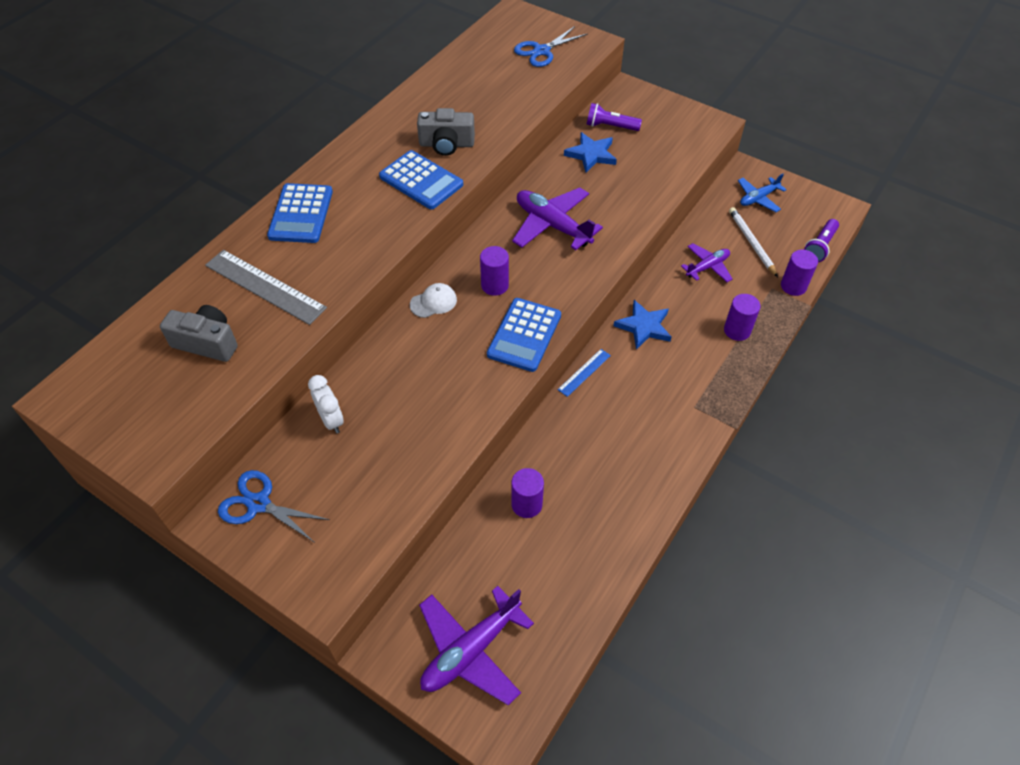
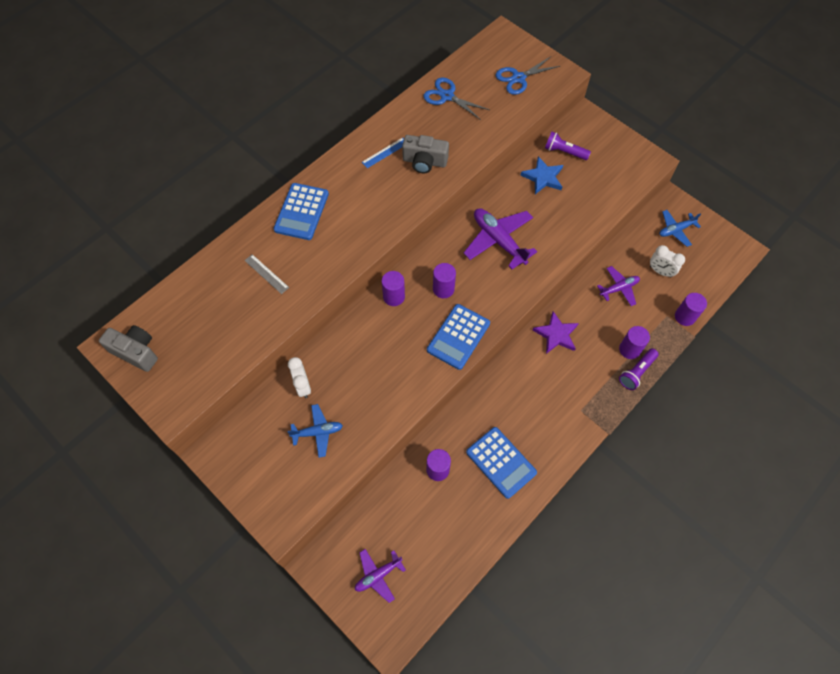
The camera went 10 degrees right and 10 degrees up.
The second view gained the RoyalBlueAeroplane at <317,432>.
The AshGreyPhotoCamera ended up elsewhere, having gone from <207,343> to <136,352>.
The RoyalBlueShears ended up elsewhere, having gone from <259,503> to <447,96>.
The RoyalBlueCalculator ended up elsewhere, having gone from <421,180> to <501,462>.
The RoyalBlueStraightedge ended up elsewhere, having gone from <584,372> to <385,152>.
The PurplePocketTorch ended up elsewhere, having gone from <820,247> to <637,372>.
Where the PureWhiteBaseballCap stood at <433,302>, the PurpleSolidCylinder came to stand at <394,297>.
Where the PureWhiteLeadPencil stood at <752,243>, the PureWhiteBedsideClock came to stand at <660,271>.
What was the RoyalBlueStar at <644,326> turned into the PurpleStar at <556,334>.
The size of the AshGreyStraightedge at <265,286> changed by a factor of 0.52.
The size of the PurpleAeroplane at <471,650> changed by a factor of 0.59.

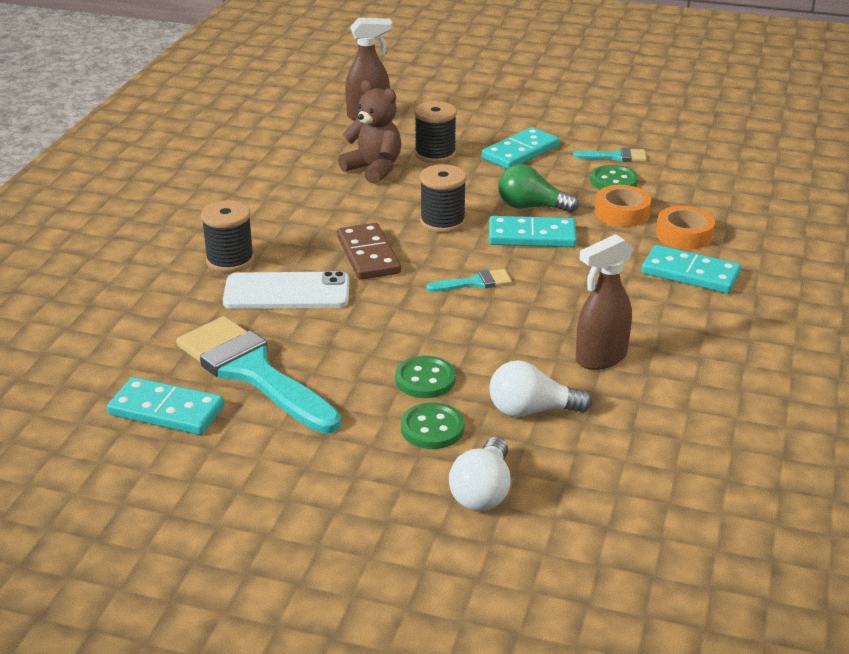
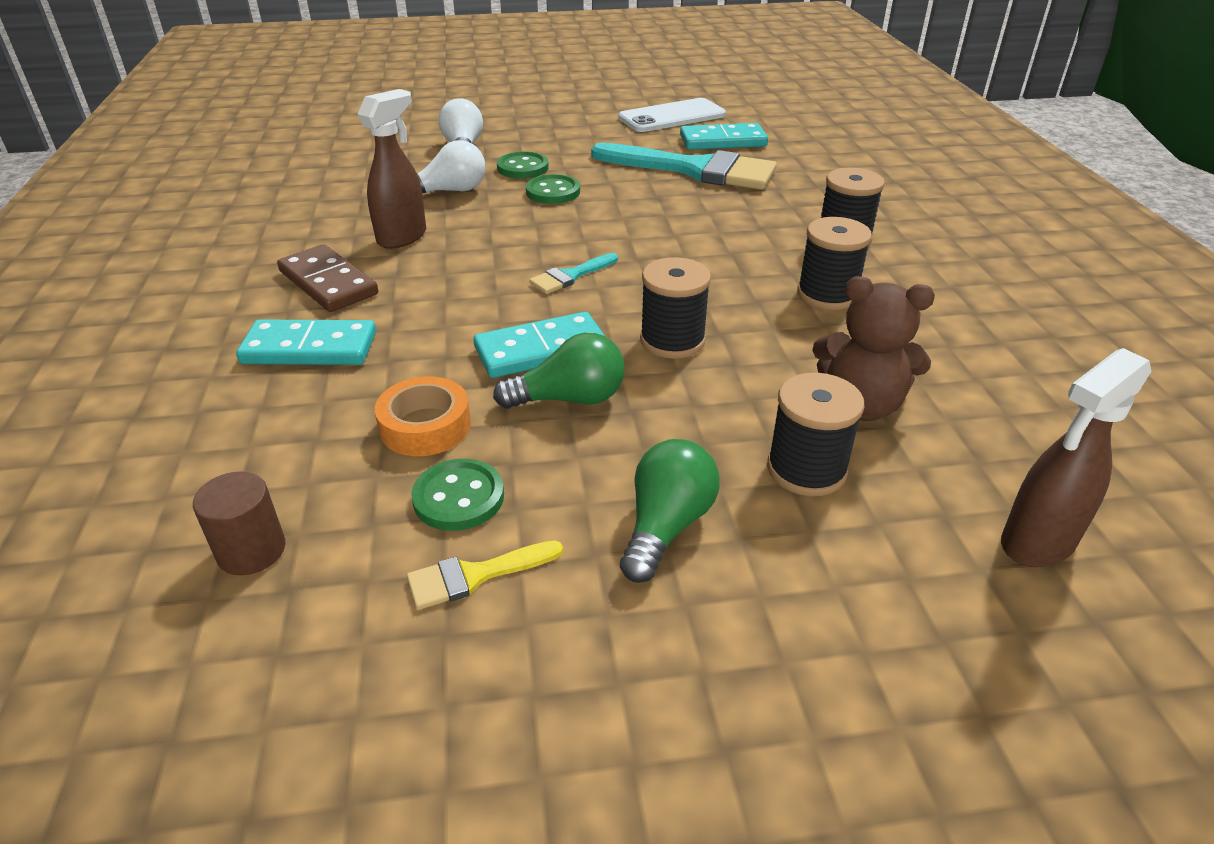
The camera went 155 degrees right and 5 degrees up.
The second view lost the BrightOrangeTape at <684,235>.
The second view gained the BrownSolidCylinder at <251,551>.
The second view gained the EbonyBobbin at <827,295>.
The PureWhiteSmartphone ended up elsewhere, having gone from <287,292> to <672,116>.
The BrownDominoTile ended up elsewhere, having gone from <368,255> to <328,283>.
Where the TealDominoTile stood at <520,152>, the EmeraldLightBulb came to stand at <666,526>.
What was the TealPaintBrush at <615,156> turned into the BrightYellowPaintBrush at <475,575>.

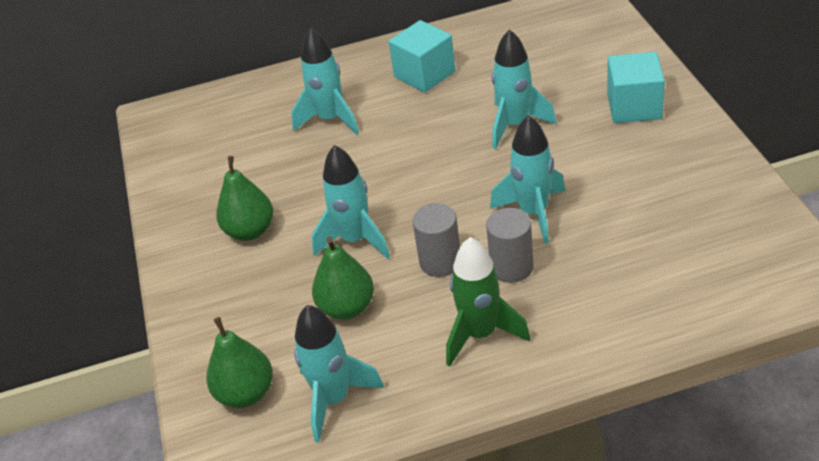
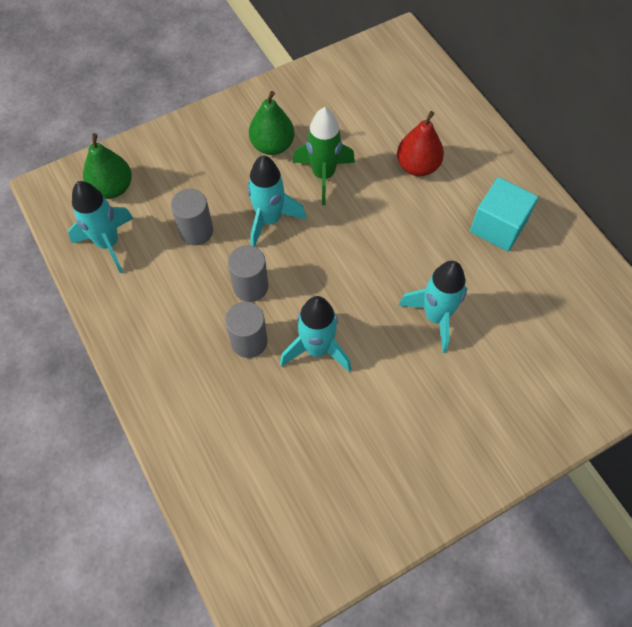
The camera went 70 degrees right and 20 degrees up.
The second view lost the TealBlock at <634,106>.
The EmeraldRocket ended up elsewhere, having gone from <481,334> to <323,175>.
Where the TealRocket stood at <330,119>, the RedPearFruit came to stand at <417,166>.
Where the EmeraldPearFruit stood at <347,307>, the AshGreySolidCylinder came to stand at <196,231>.

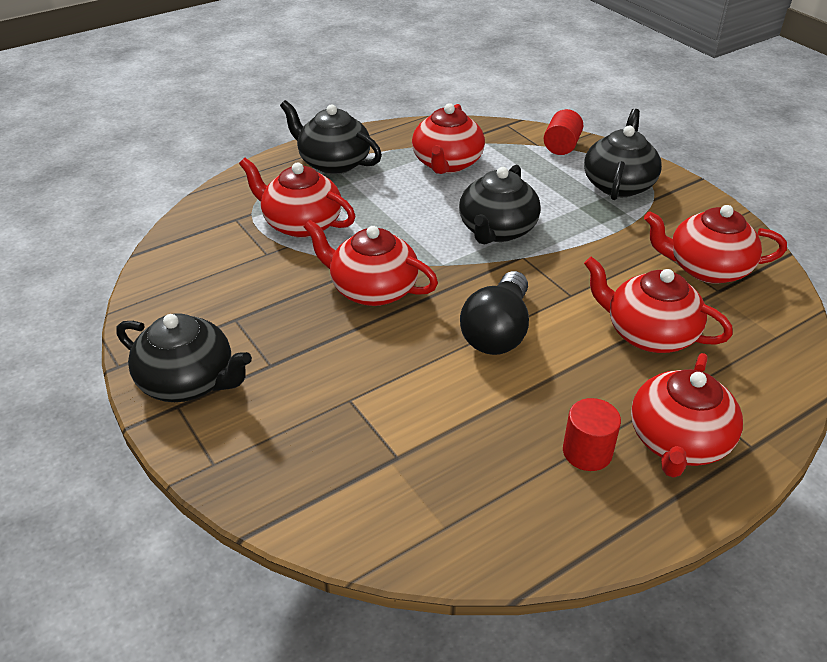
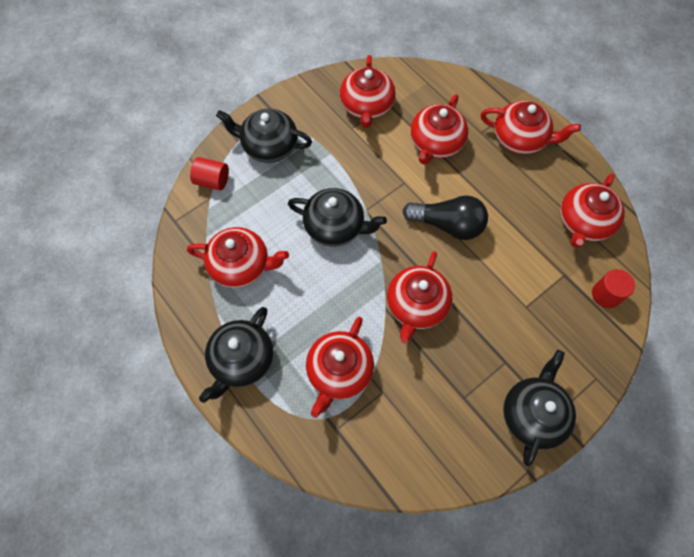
The camera went 95 degrees left and 25 degrees up.
The second view gained the RedTeapot at <583,223>.
The RedSolidCylinder ended up elsewhere, having gone from <587,452> to <606,294>.

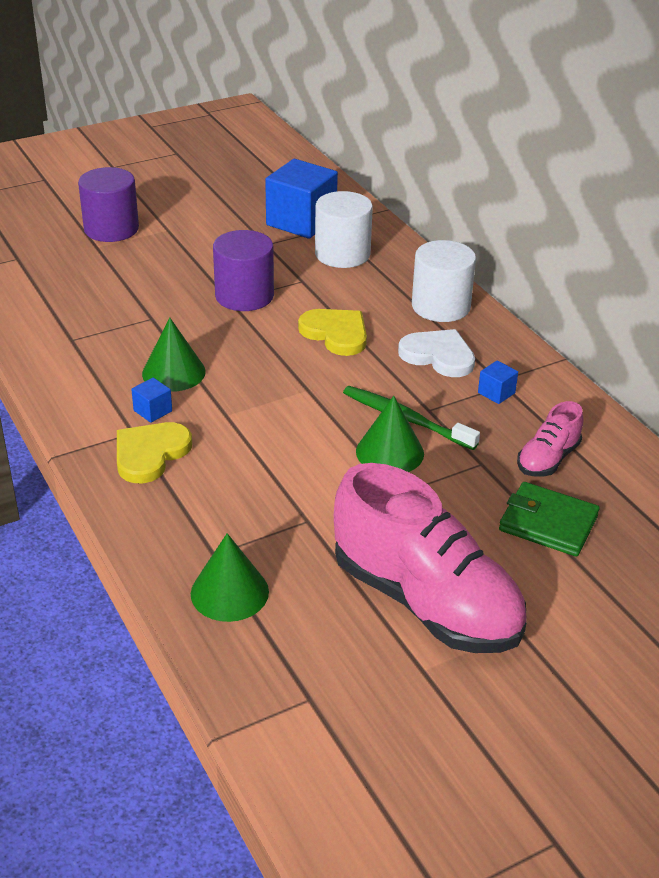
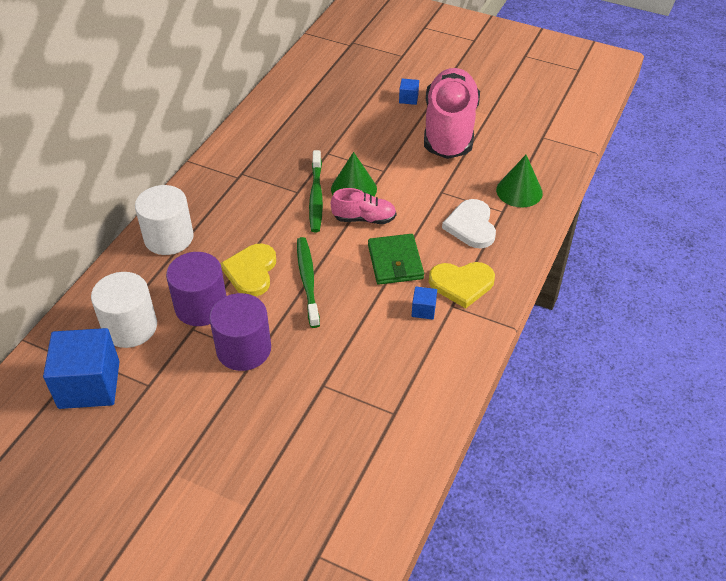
The camera went 125 degrees left and 10 degrees up.
The second view lost the EmeraldCone at <173,372>.
The second view gained the EmeraldDentalBrush at <308,281>.
The PurpleSolidCylinder ended up elsewhere, having gone from <111,229> to <201,306>.
The PureWhiteHeartShape ended up elsewhere, having gone from <438,356> to <471,226>.
The RoyalBlueBlock ended up elsewhere, having gone from <496,393> to <408,98>.
The EmeraldWallet ended up elsewhere, having gone from <548,523> to <395,262>.
The RosySneaker ended up elsewhere, having gone from <548,459> to <364,218>.

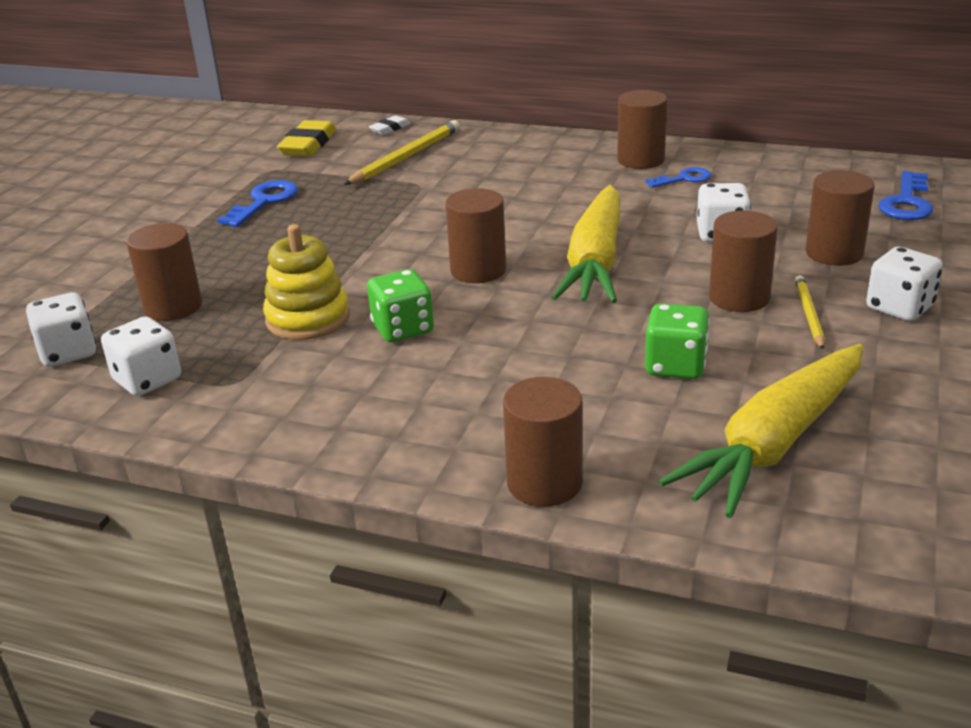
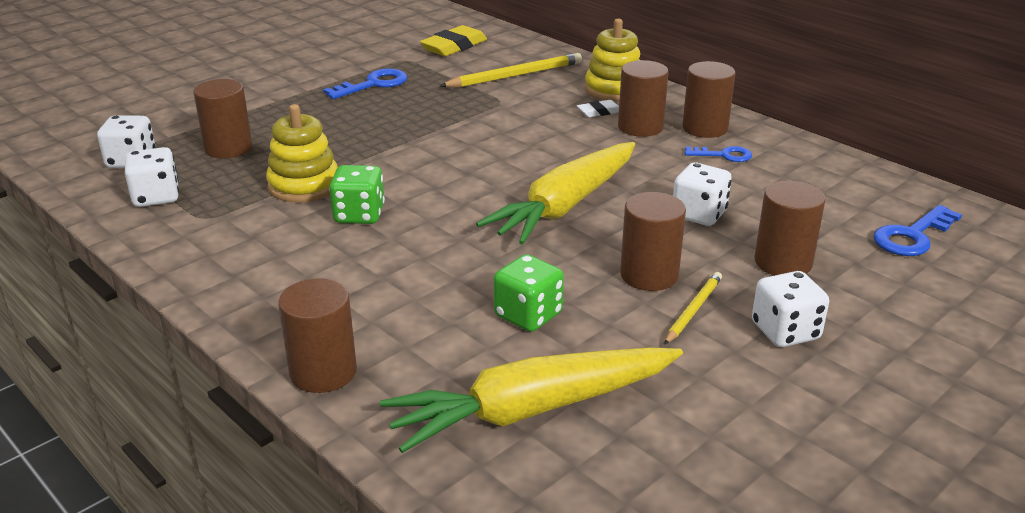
The camera went 25 degrees right and 0 degrees up.
The second view gained the BrightYellowRingStacker at <614,89>.
The PureWhitePencilEraser ended up elsewhere, having gone from <390,128> to <599,112>.
The BrownSolidCylinder ended up elsewhere, having gone from <478,270> to <640,127>.

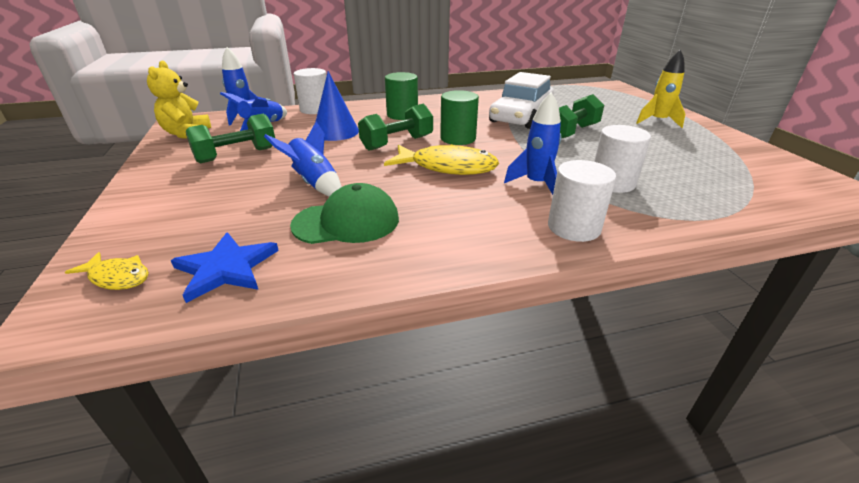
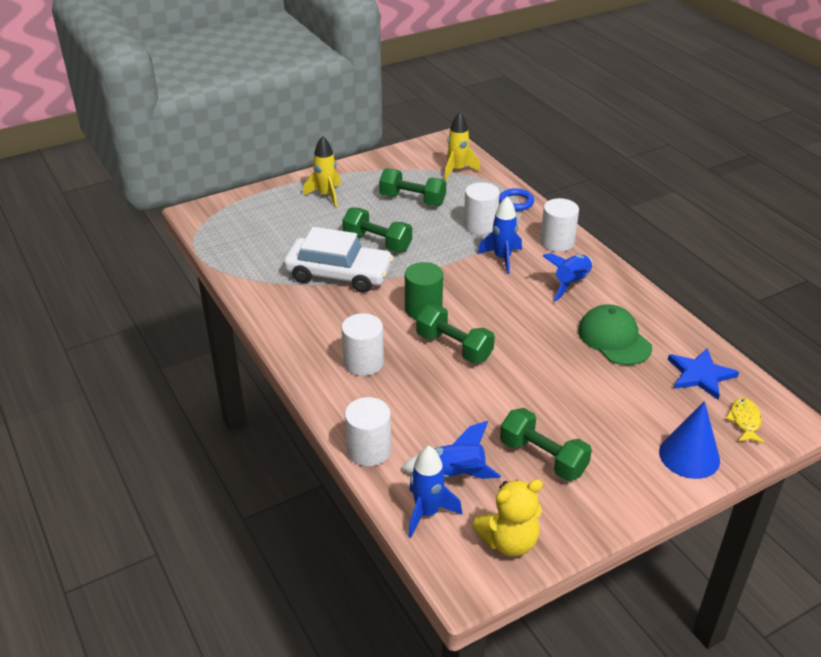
The camera went 105 degrees left and 5 degrees up.
The second view lost the BrightYellowToyFish at <447,167>.
The second view gained the EmeraldDumbbell at <412,200>.
The second view gained the BrightYellowRocket at <457,170>.
The second view gained the RoyalBlueRing at <516,202>.
The RoyalBlueRocket ended up elsewhere, having gone from <314,183> to <571,283>.
The RoyalBlueCone ended up elsewhere, having gone from <336,132> to <689,456>.
What was the EmeraldSolidCylinder at <402,115> turned into the PureWhiteSolidCylinder at <363,362>.

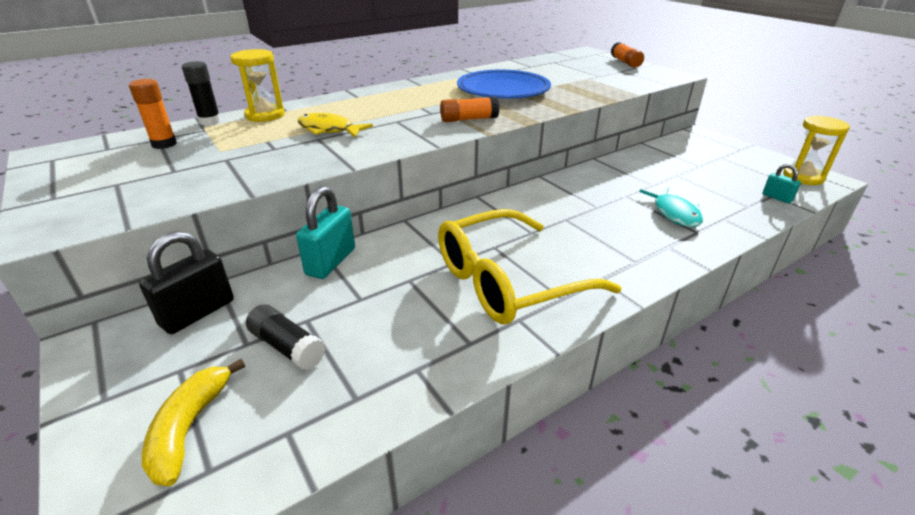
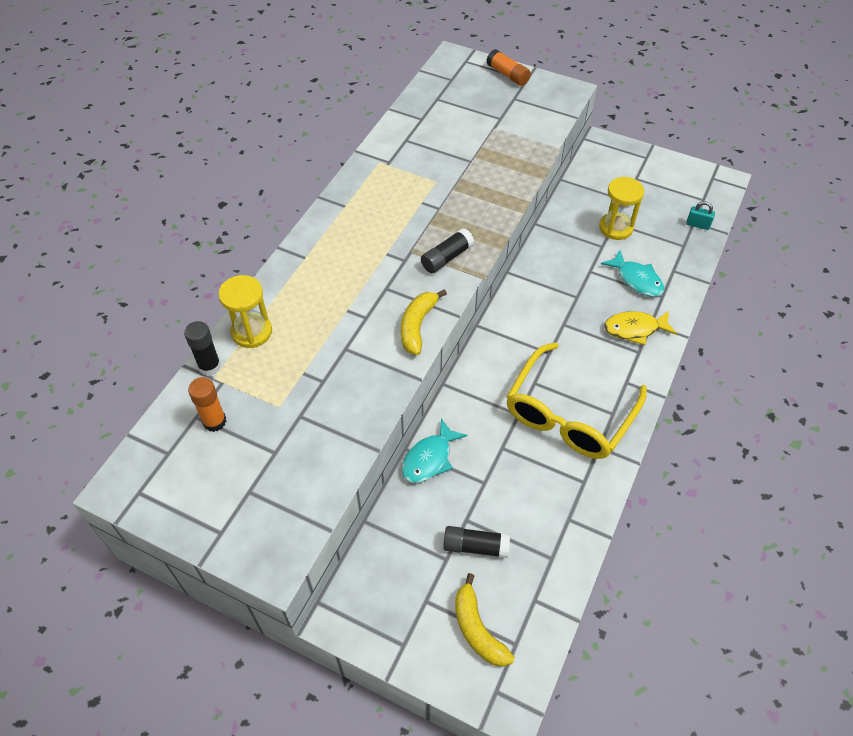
The camera went 30 degrees left and 20 degrees up.
The second view lost the EbonyLock at <198,313>.
The second view lost the RoyalBlueFlatDish at <503,90>.
The second view gained the BrightYellowBananaFruit at <417,326>.
The BrightYellowToyFish ended up elsewhere, having gone from <329,130> to <635,329>.
The BrightYellowSandglass ended up elsewhere, having gone from <803,177> to <616,228>.
Where the TealLock stood at <331,262>, the TealToyFish came to stand at <429,458>.
What was the BrightOrangeGlue at <469,119> turned into the EbonyGlue at <447,258>.

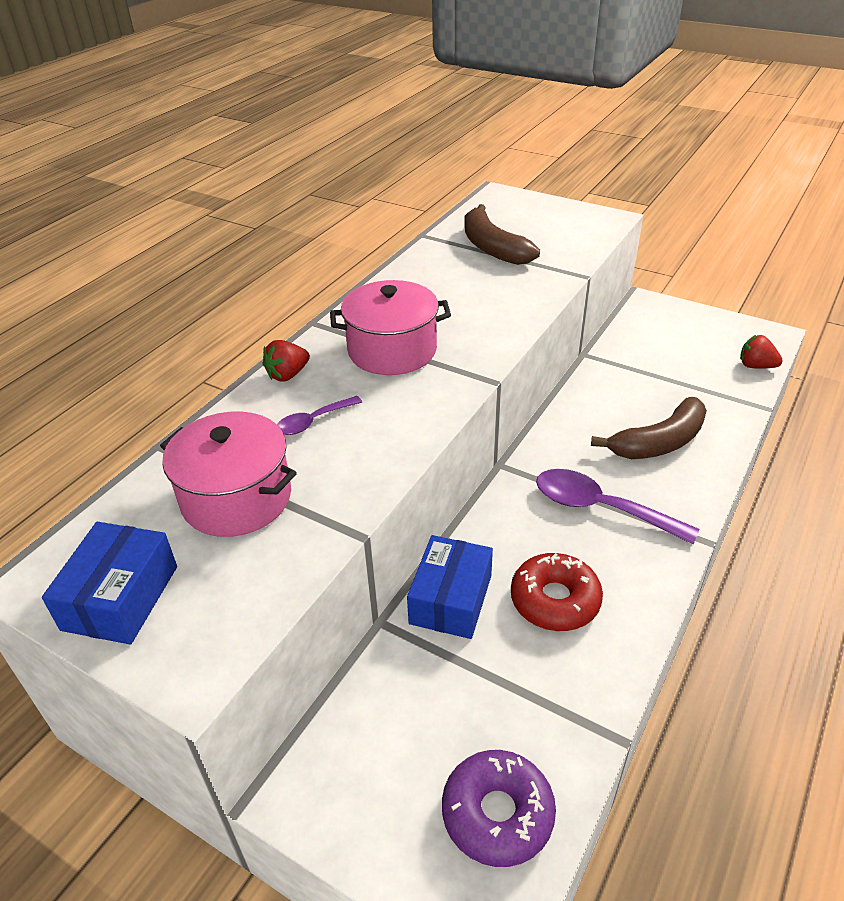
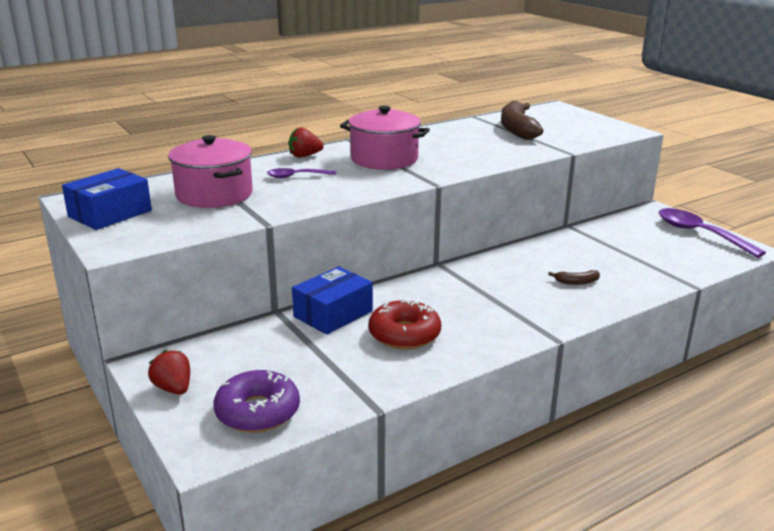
The camera went 25 degrees right and 15 degrees down.
The PurpleTeaspoon ended up elsewhere, having gone from <600,508> to <699,234>.
The RedBerry ended up elsewhere, having gone from <756,366> to <173,388>.
The size of the BrownBananaFruit at <659,442> changed by a factor of 0.44.

